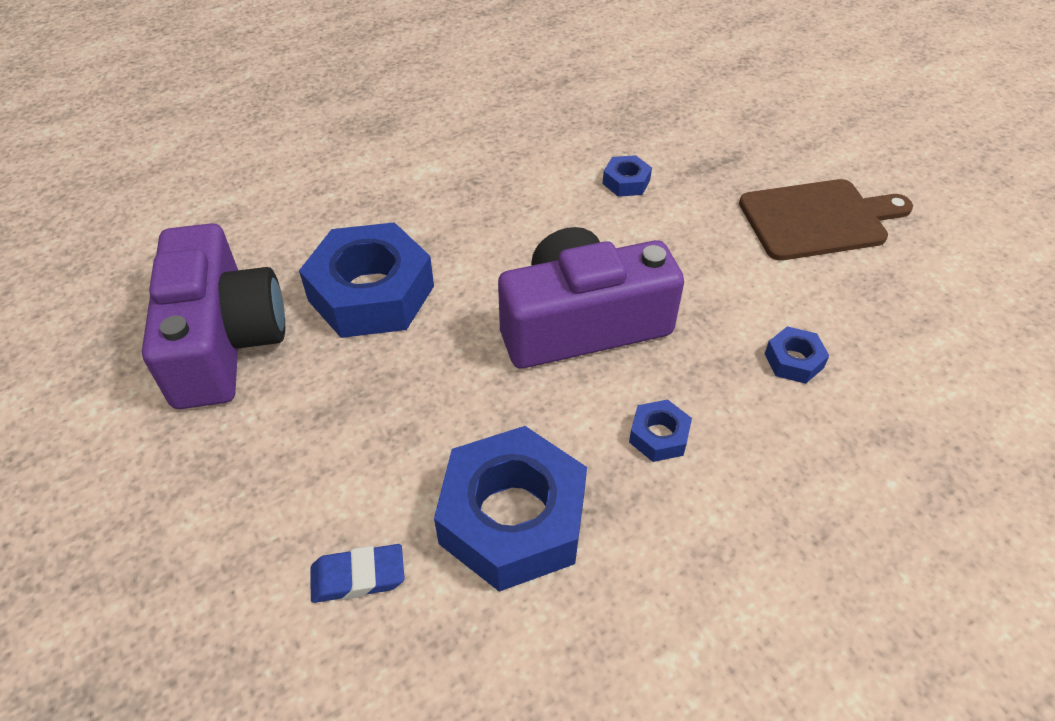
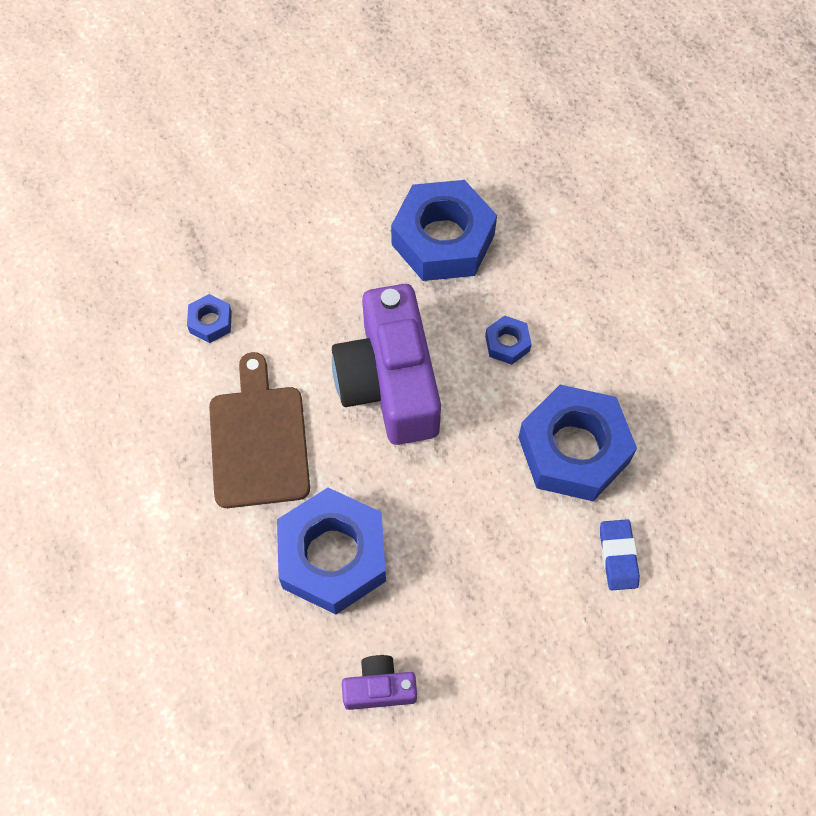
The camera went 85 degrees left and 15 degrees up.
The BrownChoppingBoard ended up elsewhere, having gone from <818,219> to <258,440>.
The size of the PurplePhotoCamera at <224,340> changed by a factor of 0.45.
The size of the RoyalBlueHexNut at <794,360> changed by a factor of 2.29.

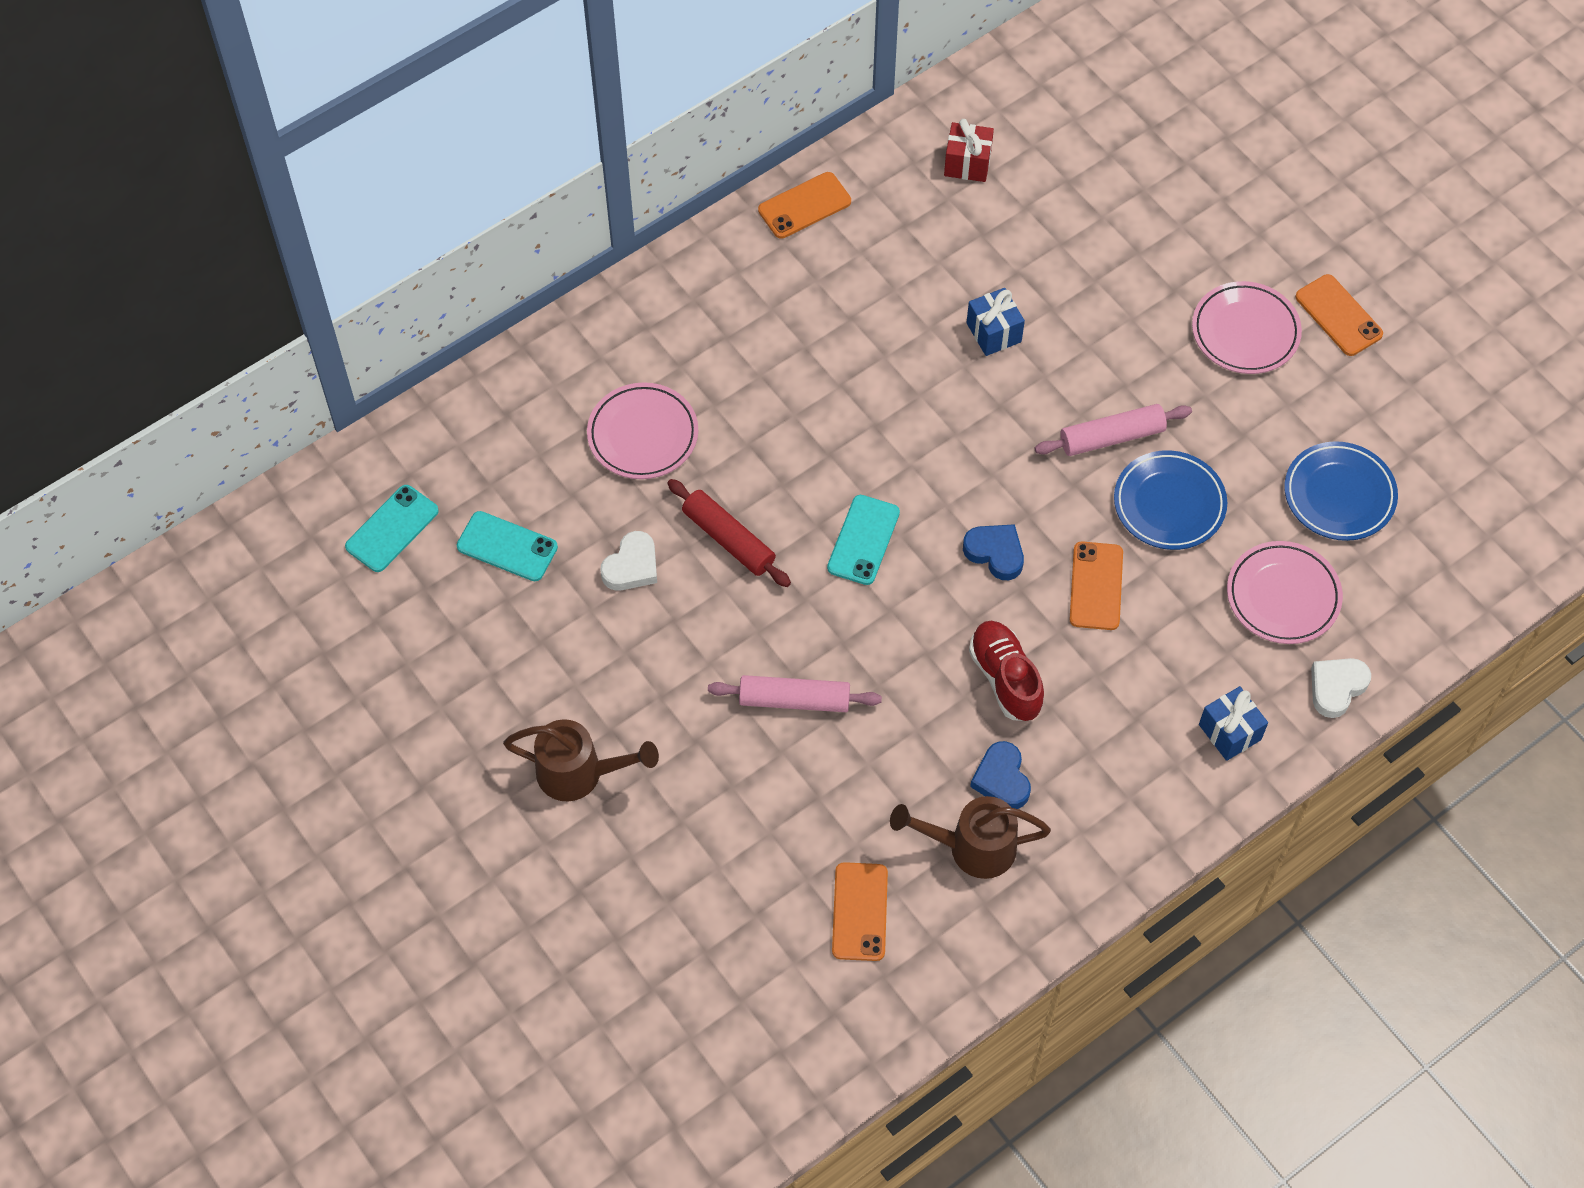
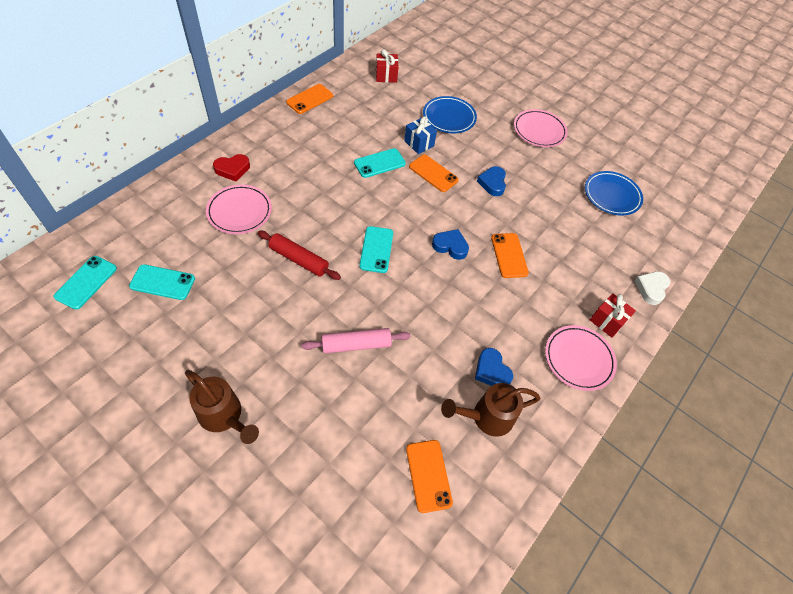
The camera went 20 degrees left and 5 degrees down.
The second view lost the PureWhiteHeartShape at <632,566>.
The second view lost the RedSneaker at <1005,678>.
The second view gained the RedHeartShape at <232,169>.
The second view gained the TealSmartphone at <379,163>.
The RoyalBlueFlatDish ended up elsewhere, having gone from <1169,504> to <449,117>.
The RosyFlatDish ended up elsewhere, having gone from <1283,596> to <578,359>.
The BrightOrangeSmartphone ended up elsewhere, having gone from <1338,316> to <433,173>.
Where the RosyPastryRoller stood at <1112,437>, the RoyalBlueHeartShape came to stand at <492,183>.
What was the RoyalBlueWrappedGift at <1230,732> turned into the RedWrappedGift at <607,321>.
The BrownSprinklingCan at <579,773> ended up facing another way, 45 degrees clockwise from before.

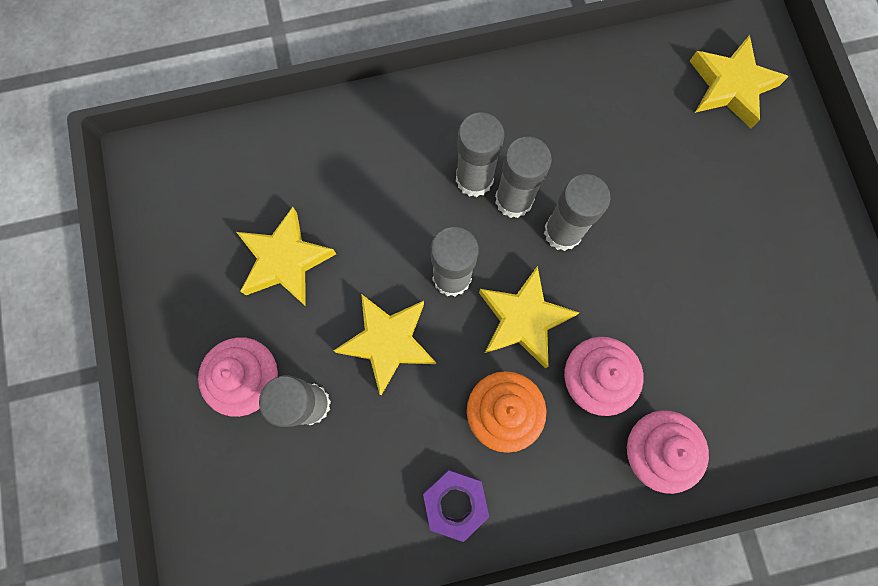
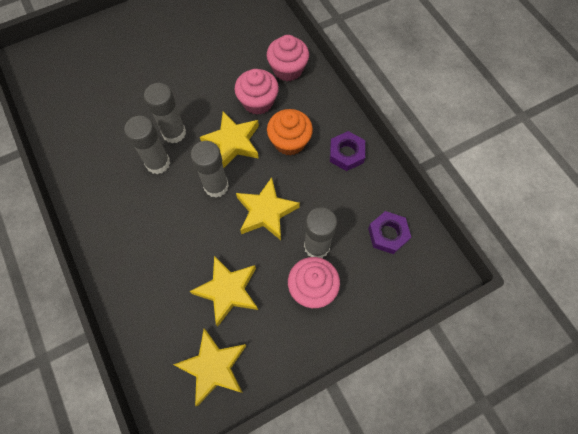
The camera went 105 degrees left and 10 degrees down.
The second view lost the AshGreyGlue at <474,179>.
The second view gained the PurpleHexNut at <388,234>.
The BrightYellowStar ended up elsewhere, having gone from <731,86> to <213,367>.

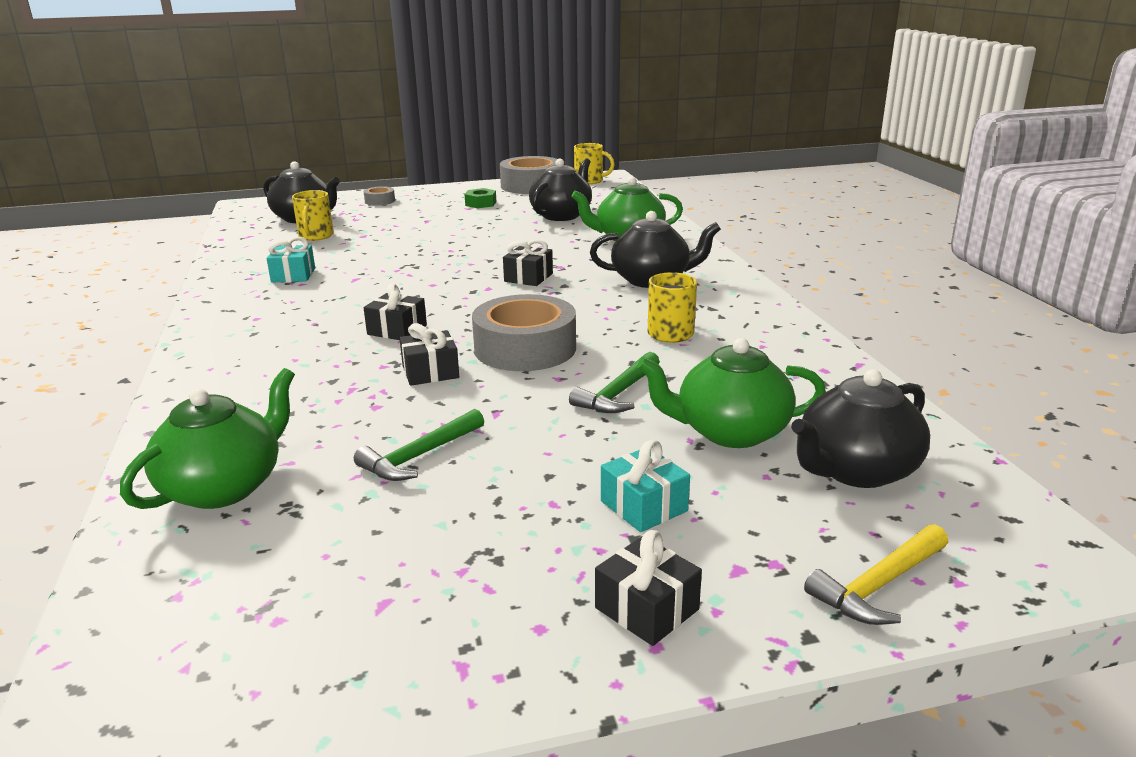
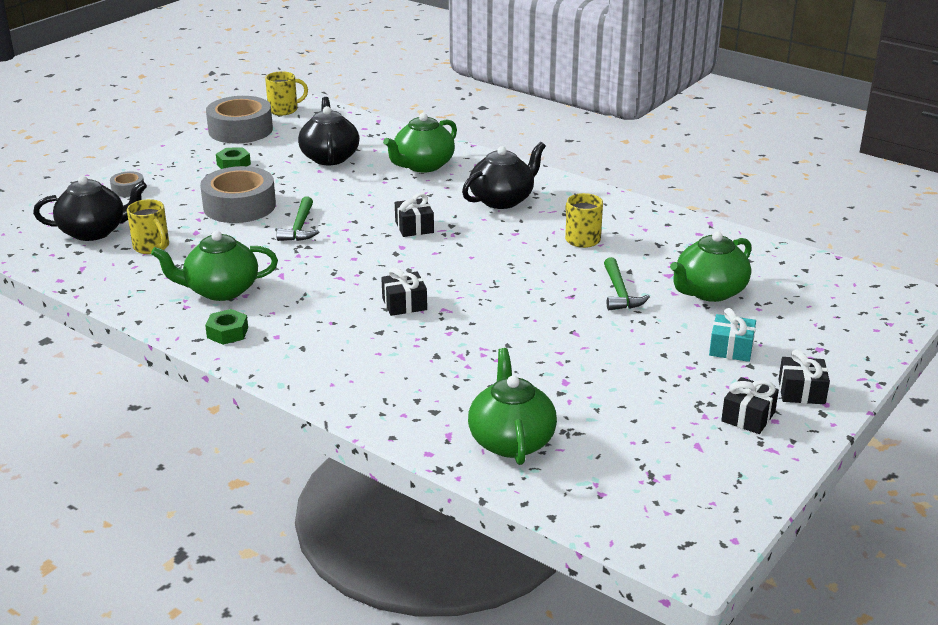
The camera went 40 degrees left and 5 degrees up.
The second view lost the EbonyTeapot at <855,470>.
The second view lost the BrightYellowHammer at <879,585>.
The second view gained the EmeraldHexNut at <227,333>.
The EmeraldHammer ended up elsewhere, having gone from <419,456> to <300,227>.
The EbonyWrappedGift ended up elsewhere, having gone from <430,372> to <748,417>.
The AshGreyTape ended up elsewhere, having gone from <525,348> to <239,206>.
Where the TealWrappedGift stood at <293,275>, the EmeraldTeapot came to stand at <221,290>.

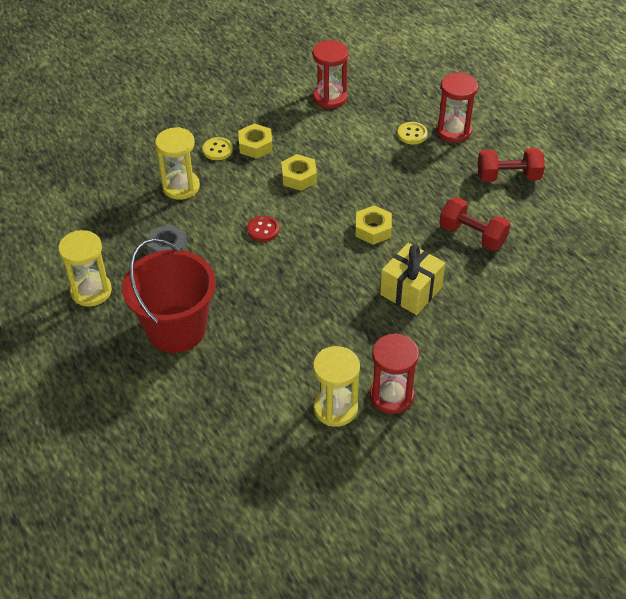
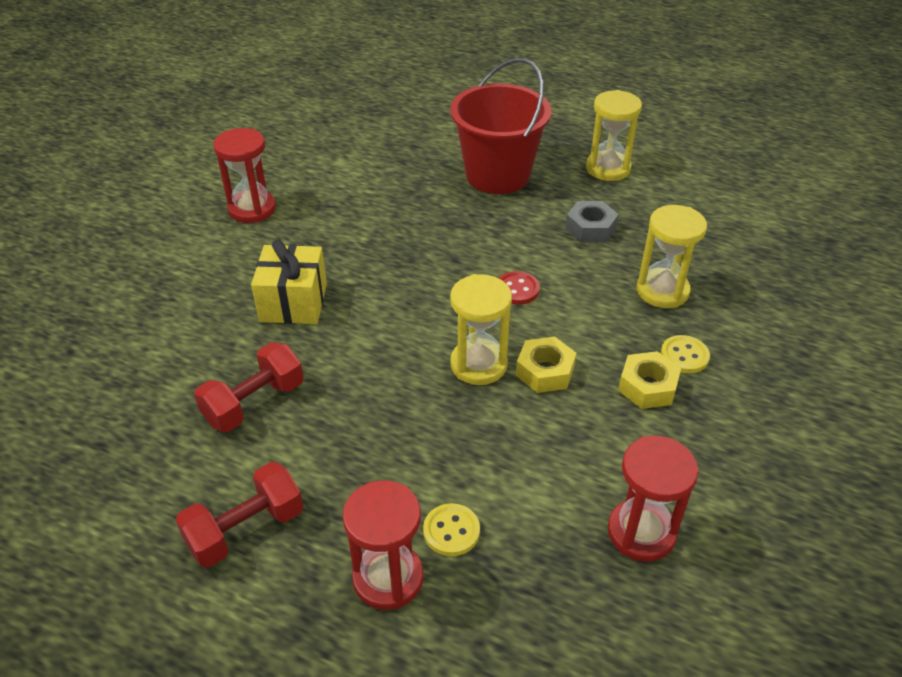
The camera went 145 degrees right and 5 degrees down.
The second view lost the BrightYellowHexNut at <373,229>.
The BrightYellowSandglass ended up elsewhere, having gone from <335,408> to <478,364>.
The RedDumbbell at <472,235> ended up facing another way, 45 degrees counterclockwise from before.

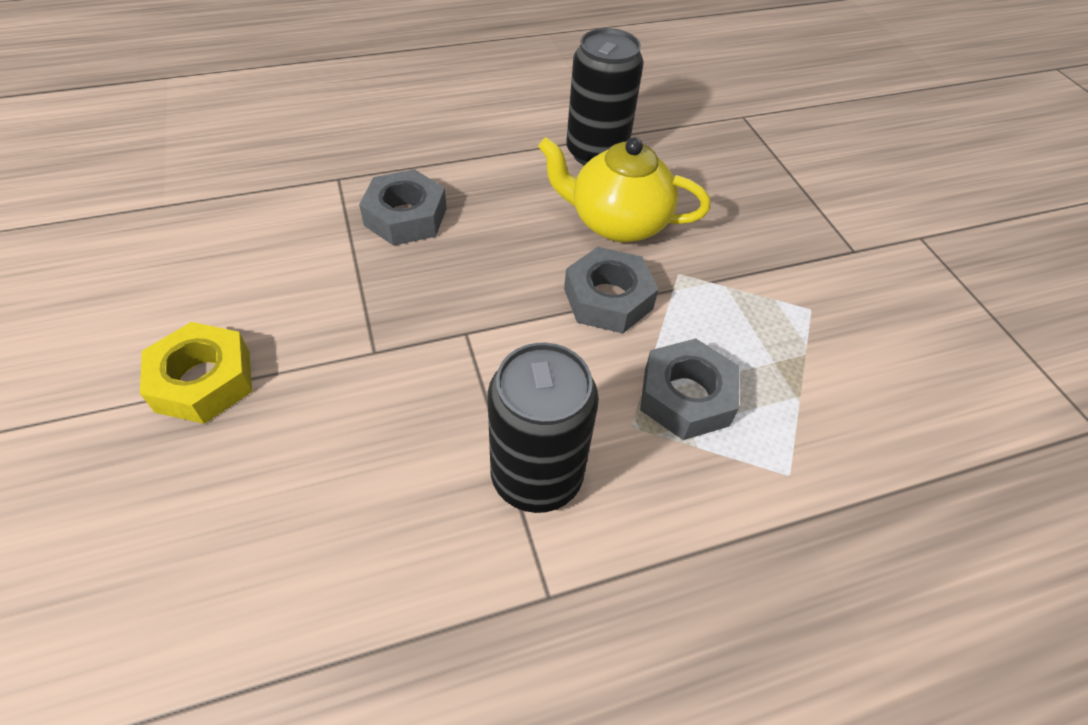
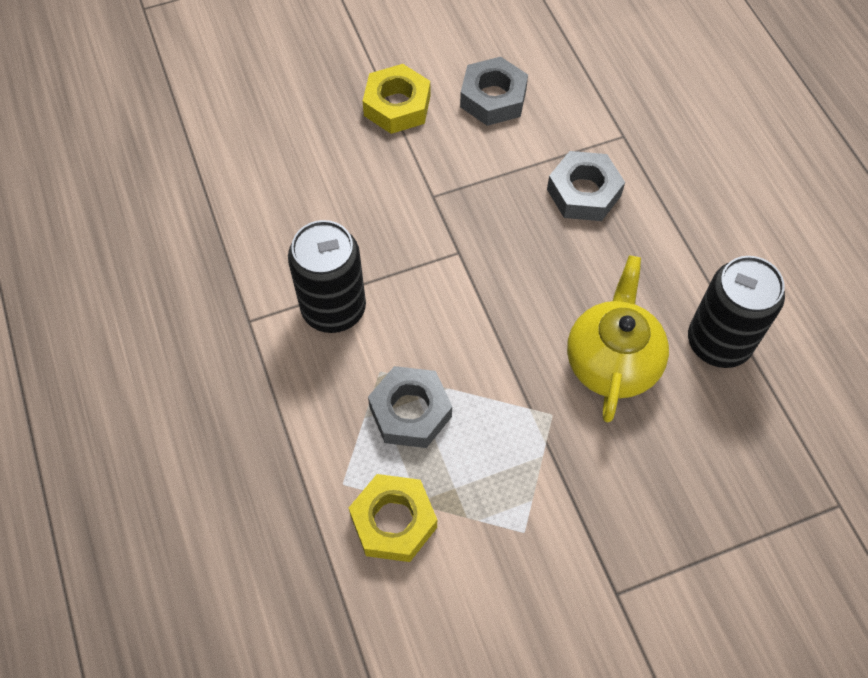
The camera went 90 degrees right and 10 degrees up.
The second view gained the BrightYellowHexNut at <393,521>.
The AshGreyHexNut ended up elsewhere, having gone from <608,299> to <493,98>.

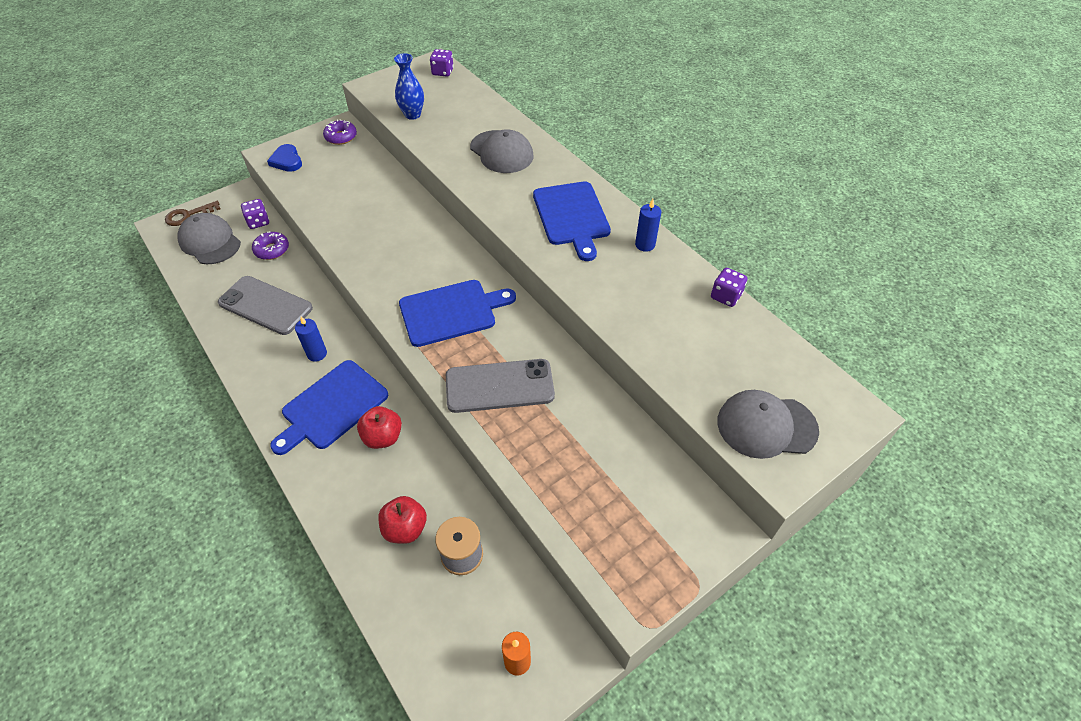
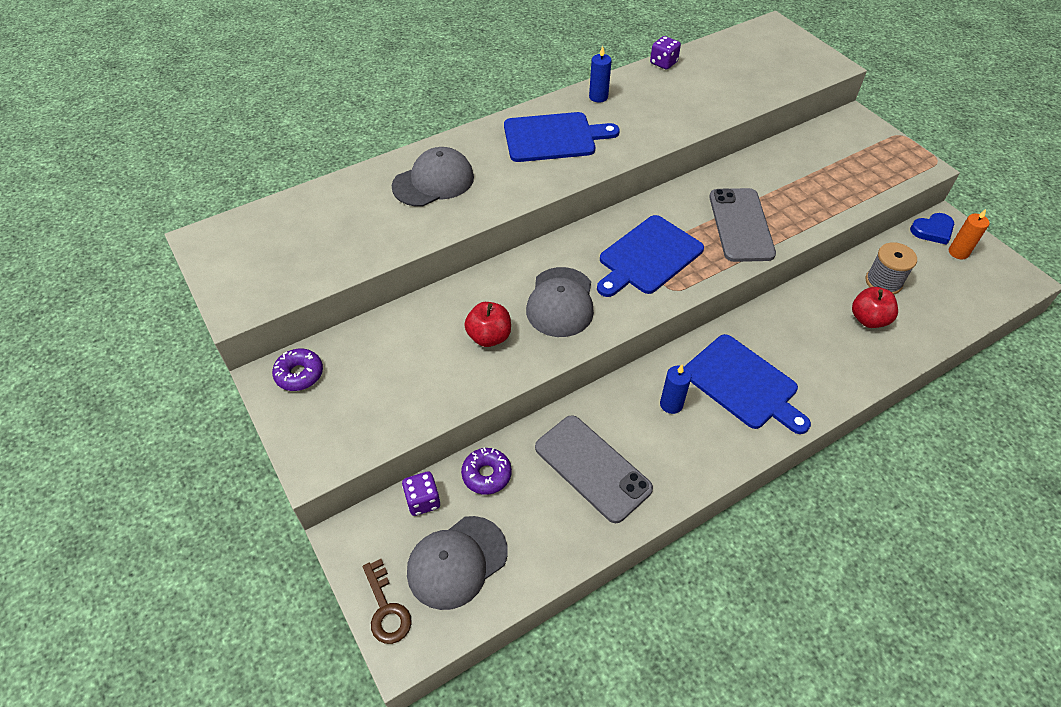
The camera went 85 degrees left and 0 degrees up.
The second view lost the RoyalBlueFlowerVase at <412,115>.
The second view lost the PurpleDice at <442,72>.
The RoyalBlueHeartShape ended up elsewhere, having gone from <287,161> to <932,230>.
The RedToyApple ended up elsewhere, having gone from <383,437> to <489,337>.
The AshGreyBaseballCap ended up elsewhere, having gone from <766,426> to <560,302>.
The AshGreySmartphone at <265,305> ended up facing another way, 75 degrees counterclockwise from before.
The RoyalBlueChoppingBoard at <451,312> ended up facing another way, 120 degrees counterclockwise from before.

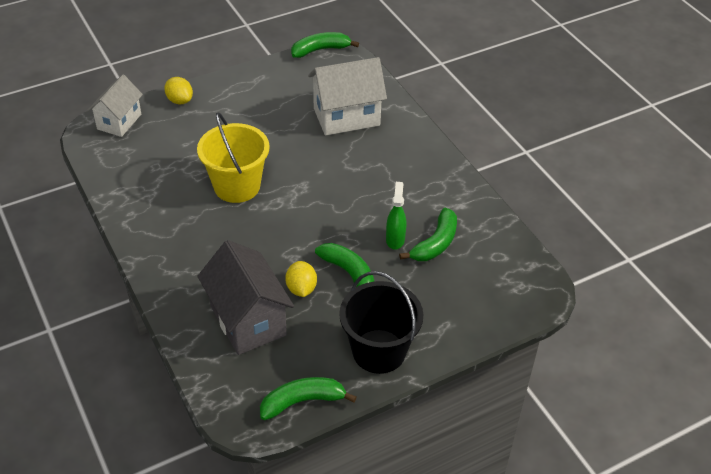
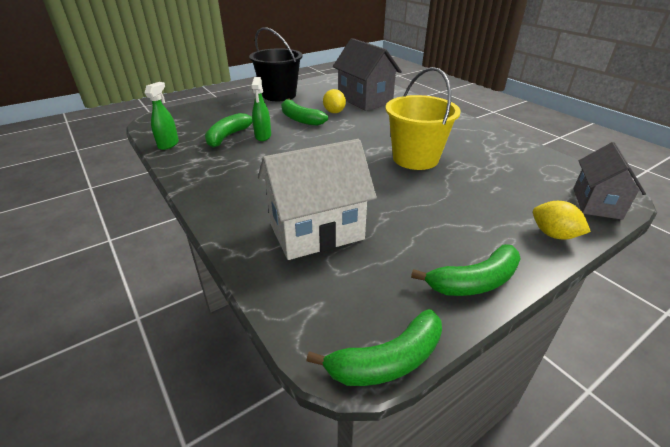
The camera went 175 degrees right and 10 degrees down.
The second view gained the EmeraldSprayBottle at <168,144>.
The EmeraldBananaFruit ended up elsewhere, having gone from <302,401> to <474,282>.
What was the PureWhiteHouse at <119,121> turned into the AshGreyHouse at <596,203>.

